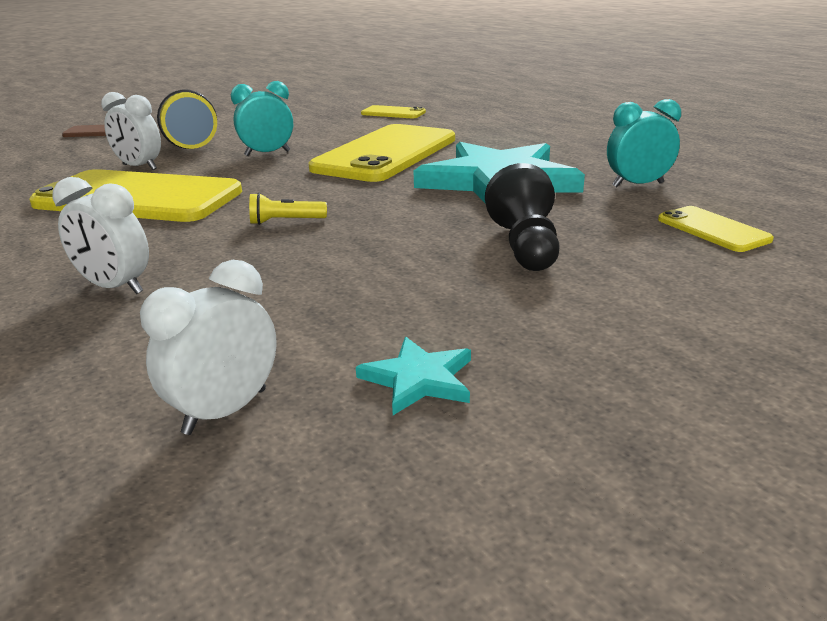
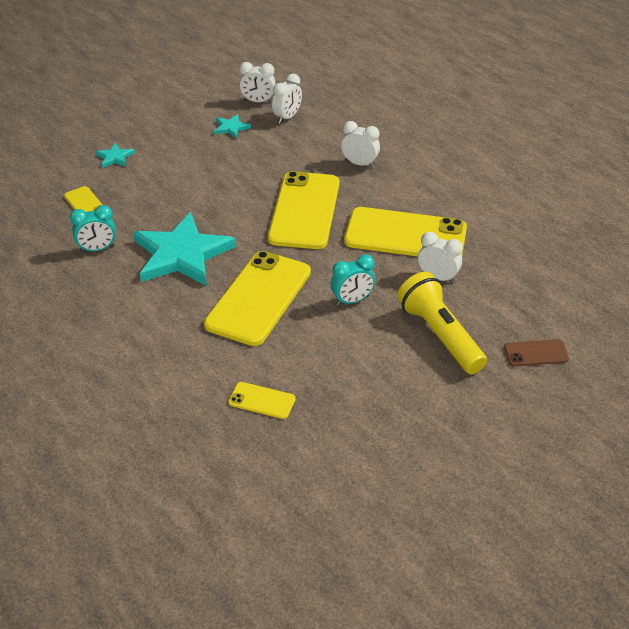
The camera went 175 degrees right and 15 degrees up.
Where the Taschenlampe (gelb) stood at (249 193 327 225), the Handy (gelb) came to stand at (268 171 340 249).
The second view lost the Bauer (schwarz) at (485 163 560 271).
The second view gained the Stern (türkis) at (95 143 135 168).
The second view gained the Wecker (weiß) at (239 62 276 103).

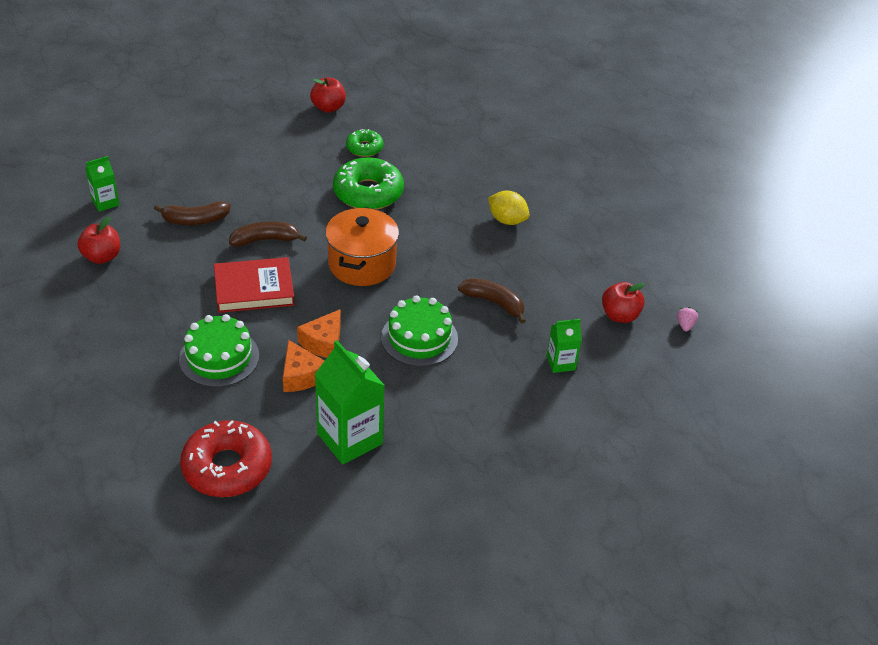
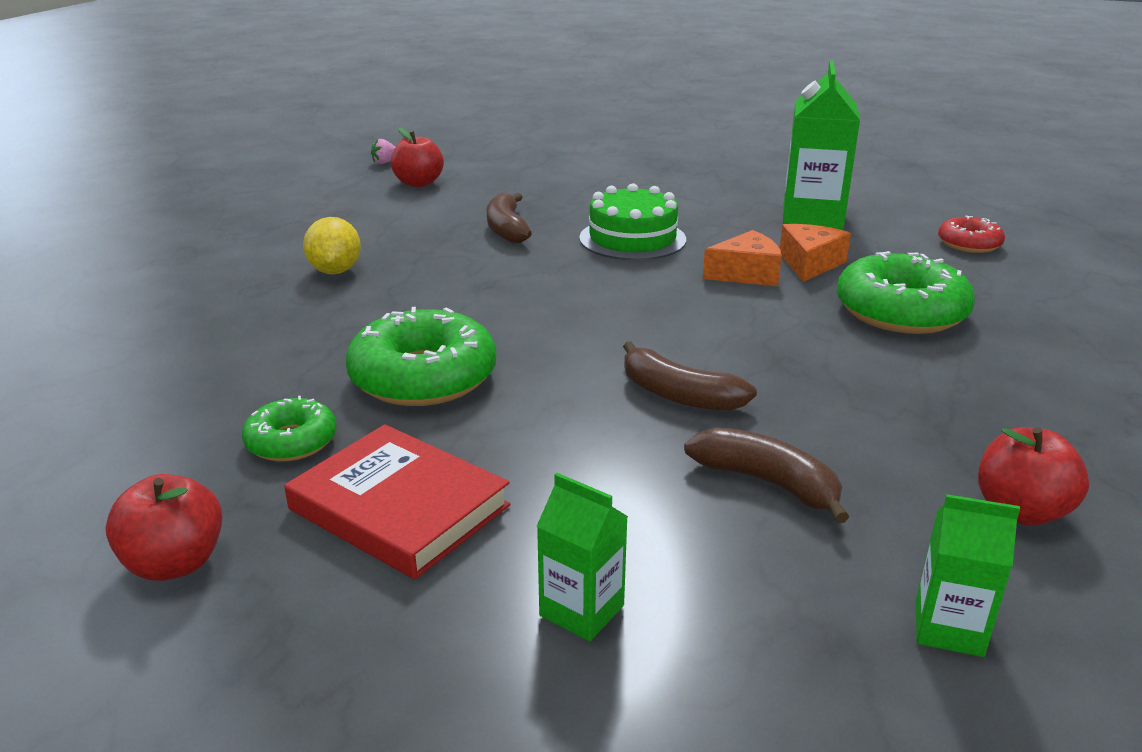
The camera went 130 degrees left and 15 degrees down.
Where the Kuchen (grün) stood at (179 314 259 387), the Donut (grün) came to stand at (837 251 975 334).
The size of the Donut (rot) at (180 420 272 497) changed by a factor of 0.55.
The Buch (rot) ended up elsewhere, having gone from (214 257 295 313) to (284 424 510 579).
The second view lost the Kochtopf (orange) at (325 207 399 286).
The Getränkekarton (grün) ended up elsewhere, having gone from (547 319 582 373) to (537 473 628 641).

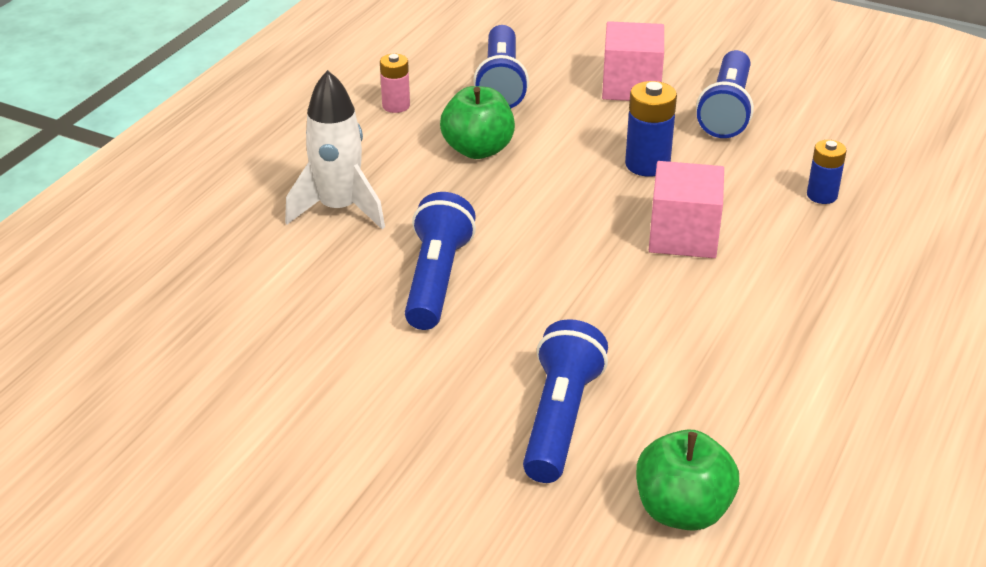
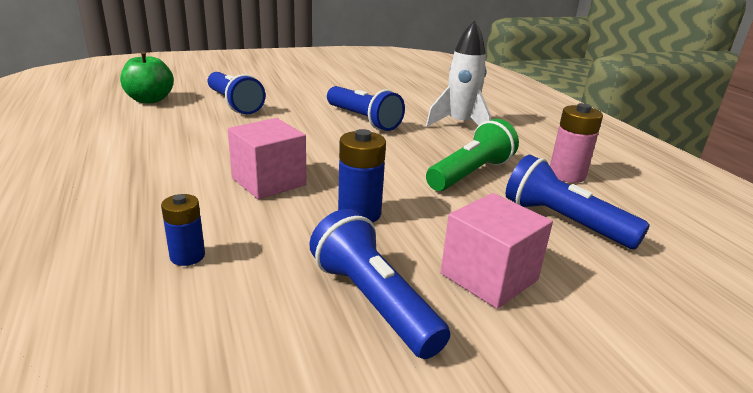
The camera went 130 degrees right and 10 degrees down.
The size of the Batterie (rosa) at (380 54 410 113) changed by a factor of 1.51.
Where the Apfel (grün) stood at (440 86 515 159), the Taschenlampe (grün) came to stand at (426 119 519 191).

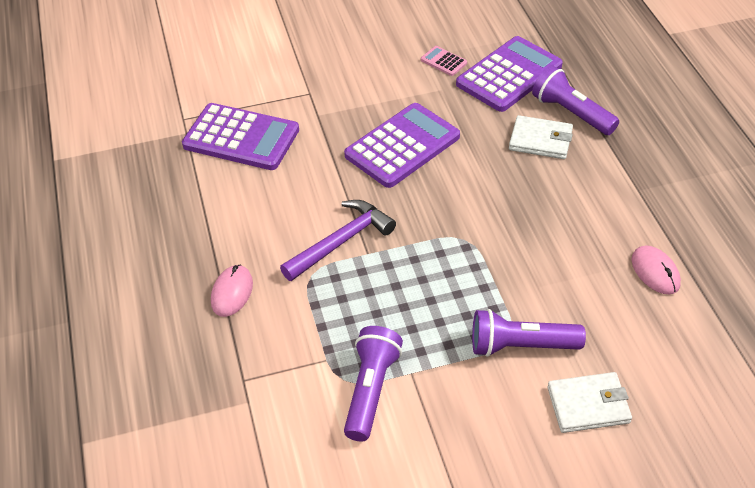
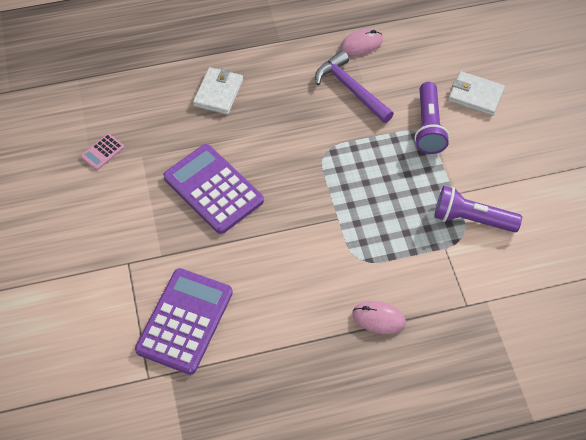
The camera went 90 degrees left and 10 degrees up.
The Hammer (lila) ended up elsewhere, having gone from (280 200 396 281) to (315 50 394 123).
The second view lost the Taschenrechner (lila) at (456 36 563 112).
The second view lost the Taschenlampe (lila) at (532 65 619 135).
The Geldbörse (weiß) at (547 372 632 433) ended up facing another way, 60 degrees counterclockwise from before.

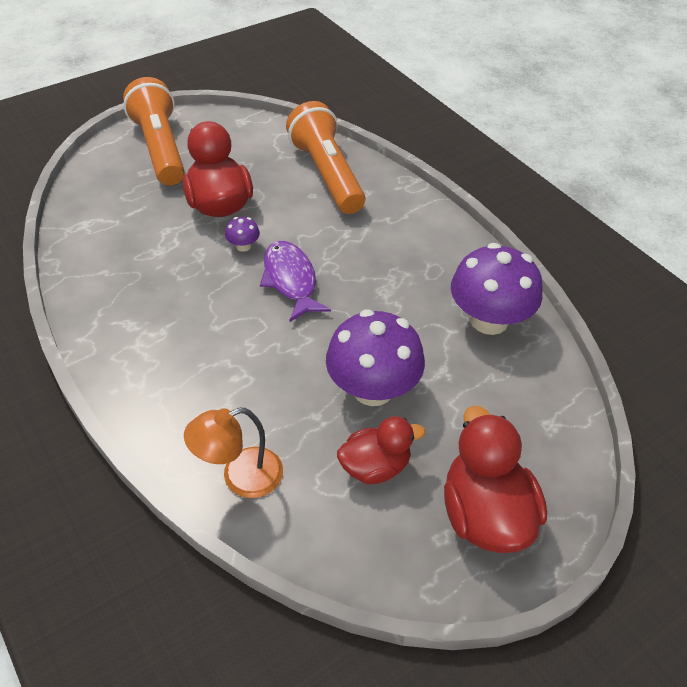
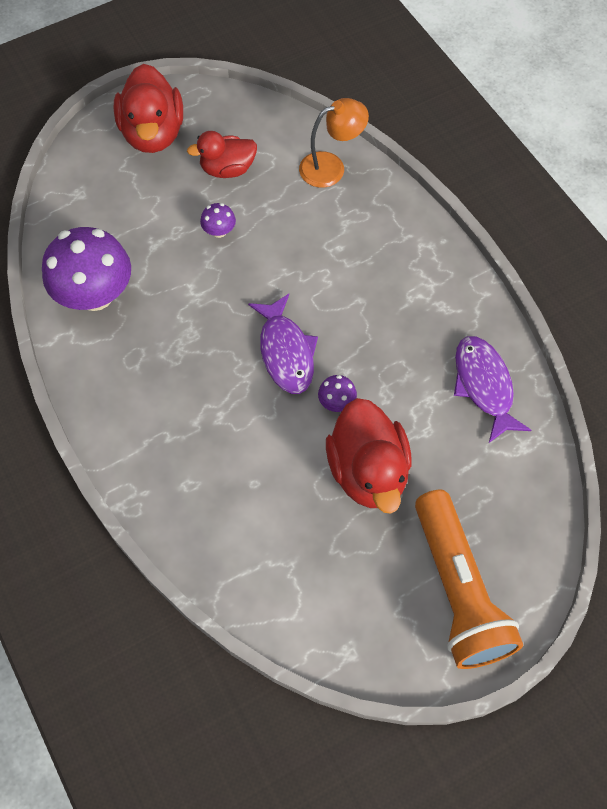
The camera went 175 degrees left and 15 degrees up.
The second view lost the Taschenlampe (orange) at (286 101 365 214).
The size of the Pilz (lila) at (326 309 425 406) changed by a factor of 0.42.
The second view gained the Fisch (lila) at (454 336 531 443).

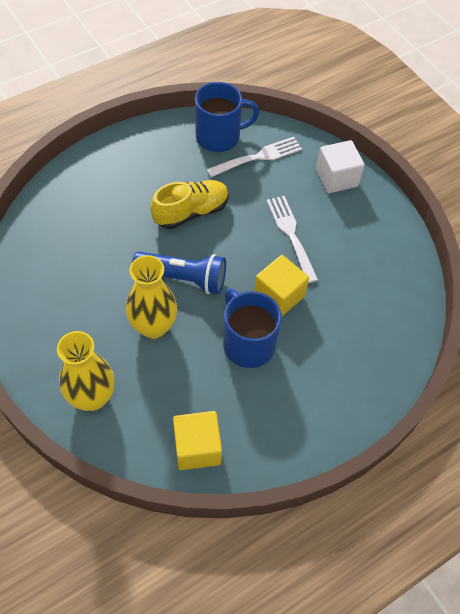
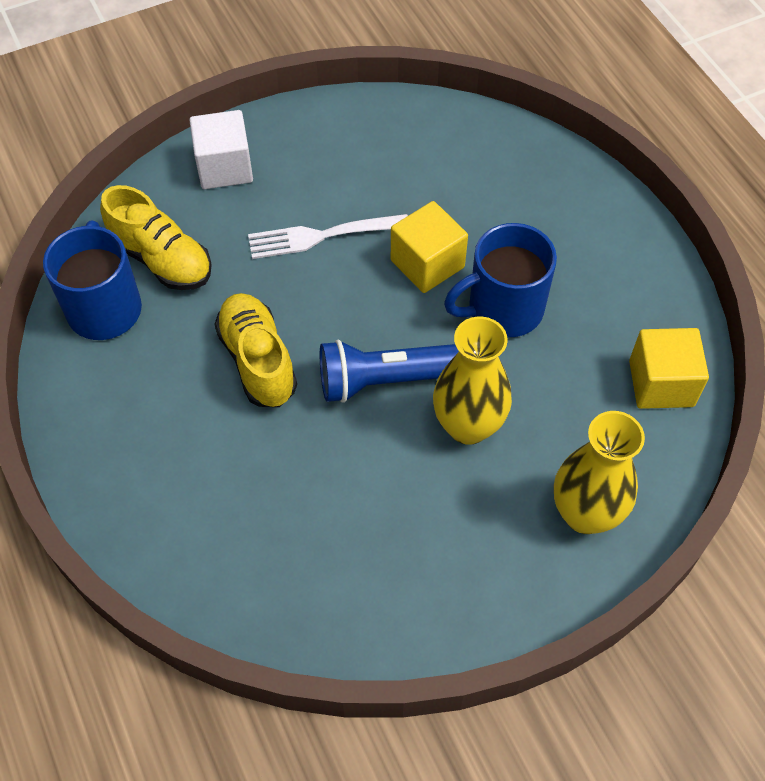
The camera went 80 degrees left and 0 degrees up.
The Taschenlampe (blau) at (132 251 226 294) ended up facing another way, 120 degrees counterclockwise from before.
Where the Gabel (weiß) stood at (207 137 302 177), the Schuh (gelb) came to stand at (100 185 212 290).

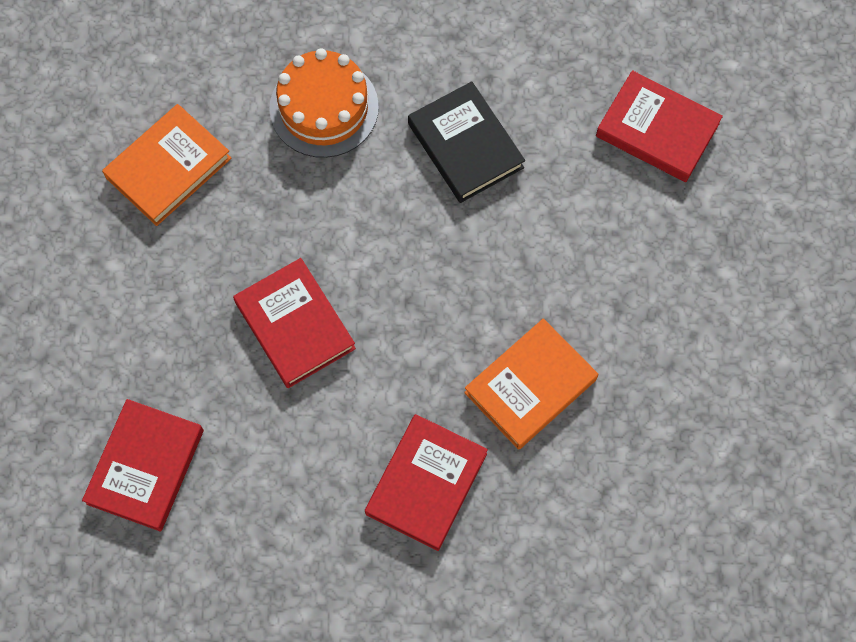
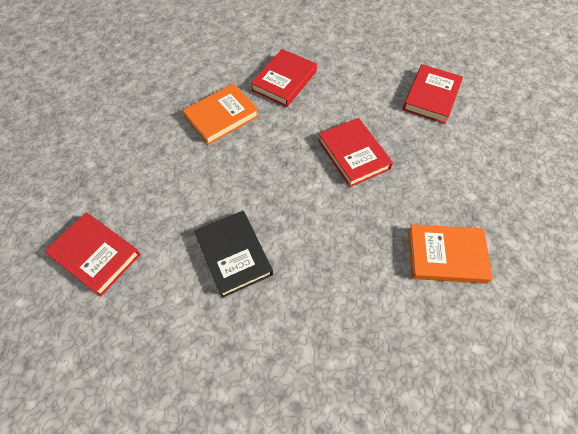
The camera went 175 degrees left and 10 degrees down.
The Buch (orange) at (102 104 231 226) ended up facing another way, 45 degrees clockwise from before.
The second view lost the Kuchen (orange) at (269 48 379 158).

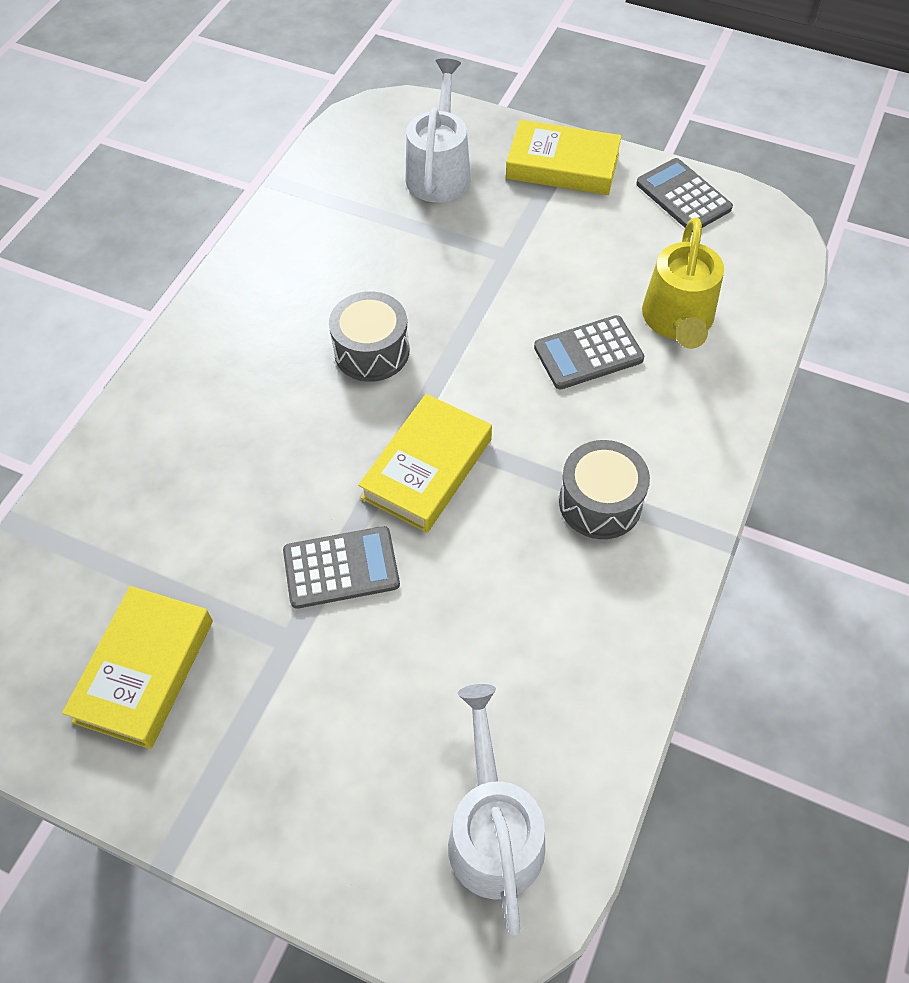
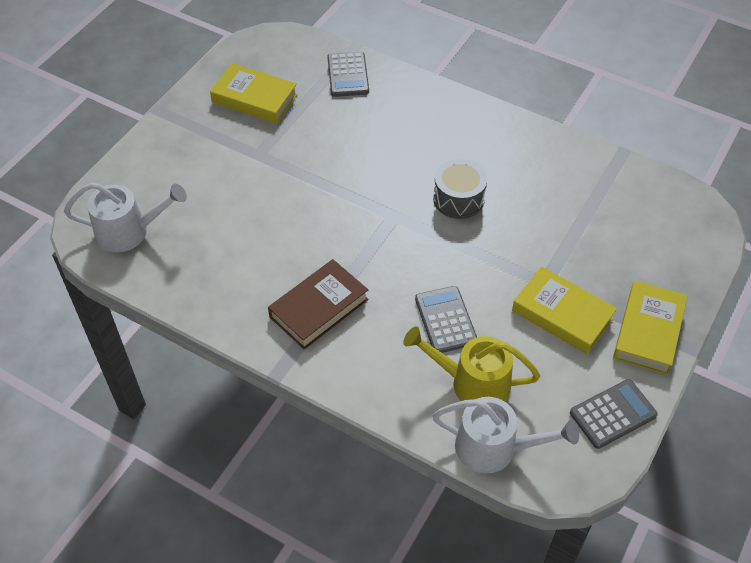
The camera went 95 degrees right and 5 degrees down.
The Taschenrechner (grau) ended up elsewhere, having gone from (283 526 400 609) to (327 52 369 97).
The Buch (gelb) ended up elsewhere, having gone from (358 394 492 533) to (512 267 617 354).
The Gießkanne (weiß) ended up elsewhere, having gone from (405 58 471 202) to (432 397 579 474).
Where the Trommel (grau) stood at (559 440 650 539), the Buch (braun) came to stand at (268 259 369 350).

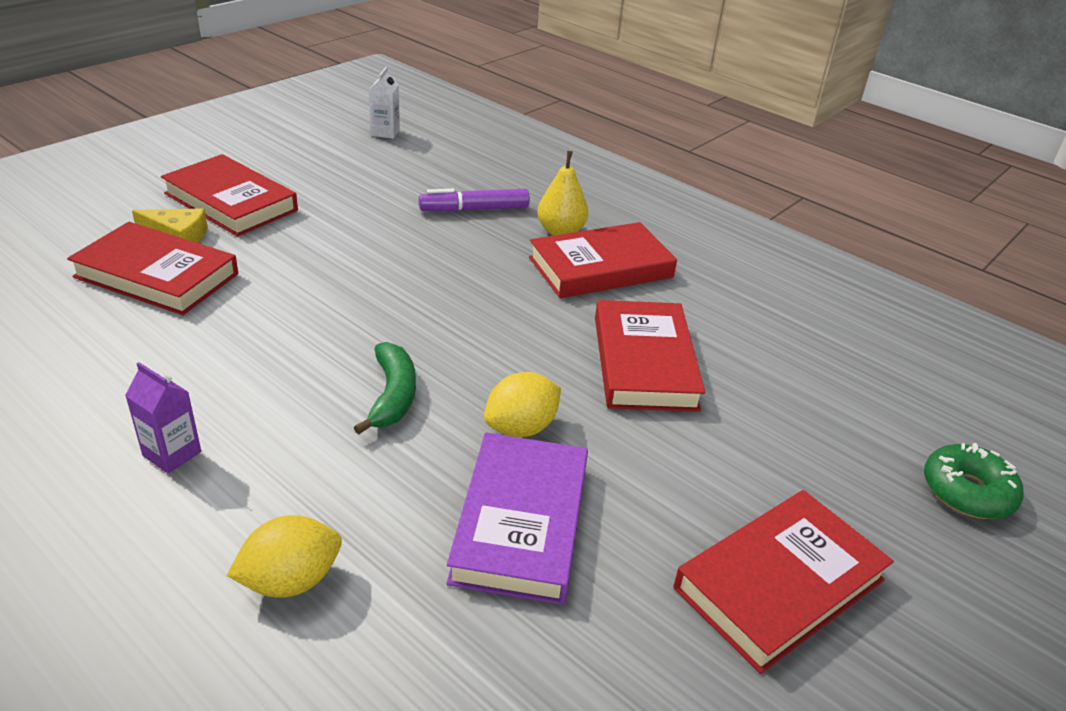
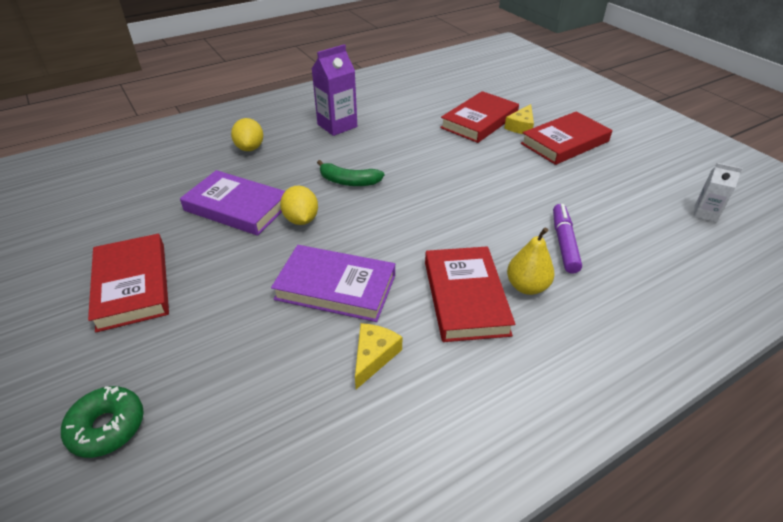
The camera went 110 degrees right and 5 degrees up.
The size of the Getränkekarton (lila) at (125 362 201 474) changed by a factor of 1.70.
What was the Buch (rot) at (595 300 705 412) turned into the Buch (lila) at (271 245 395 322).
The second view gained the Käse (gelb) at (355 323 402 389).

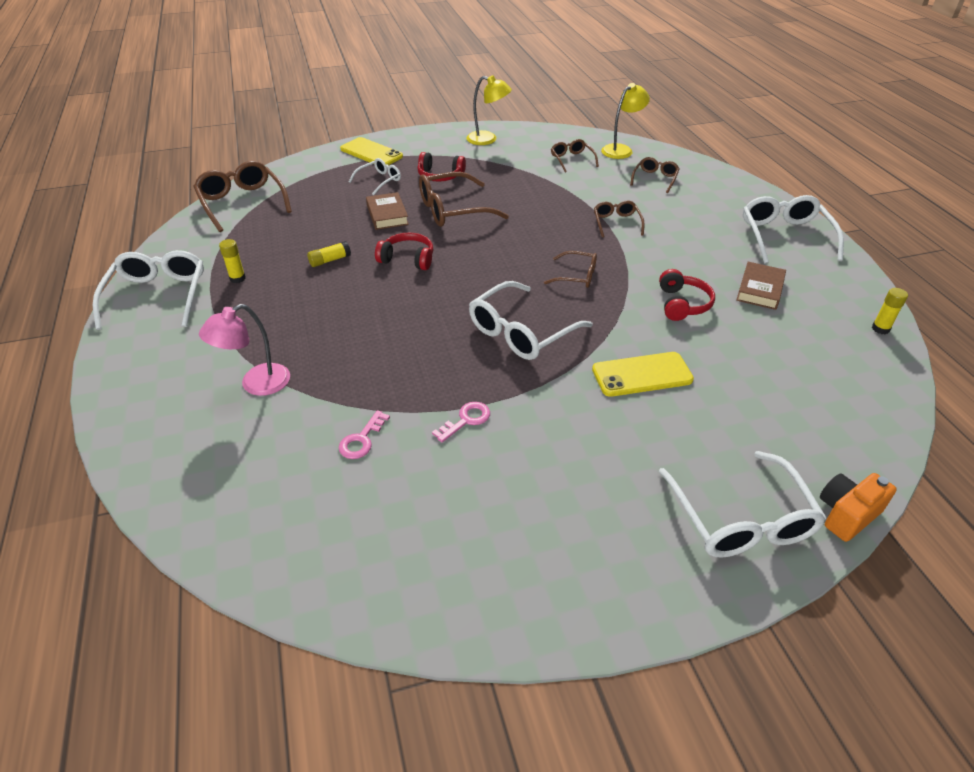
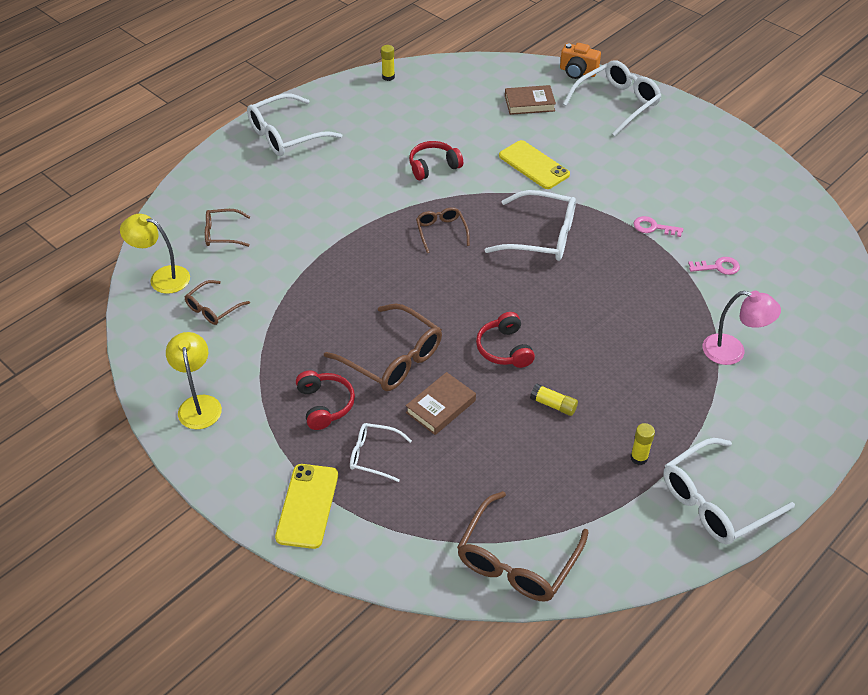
The camera went 120 degrees left and 5 degrees up.
The second view lost the Brille (braun) at (594 200 645 238).
The Buch (braun) ended up elsewhere, having gone from (736 262 786 310) to (505 85 556 115).

